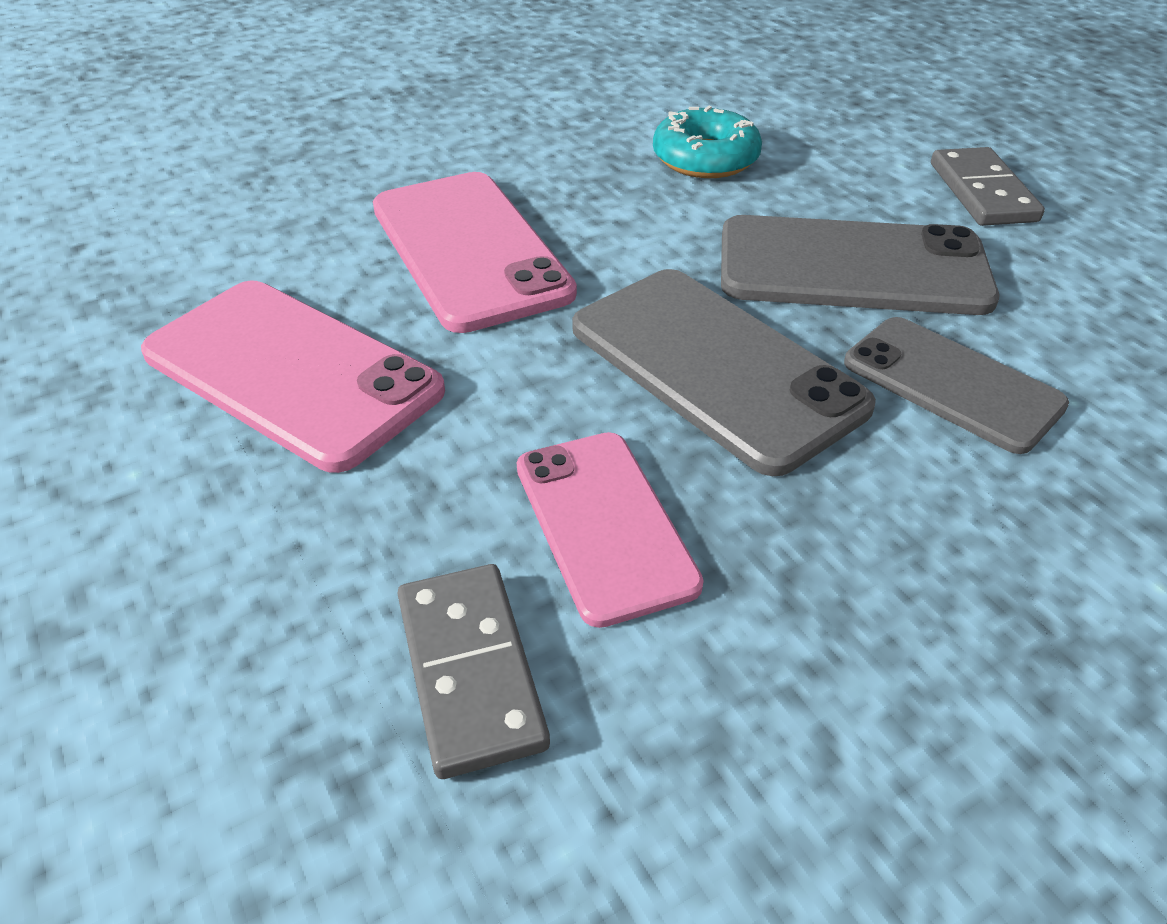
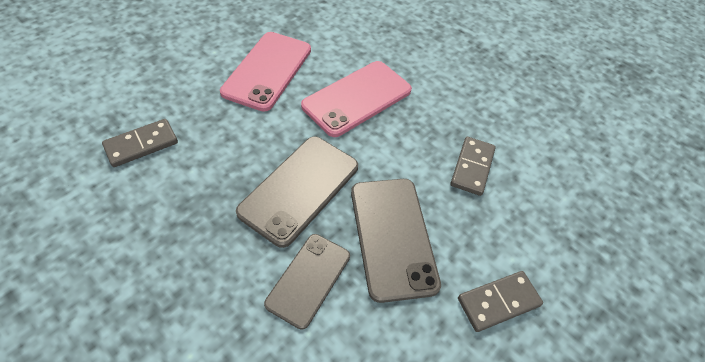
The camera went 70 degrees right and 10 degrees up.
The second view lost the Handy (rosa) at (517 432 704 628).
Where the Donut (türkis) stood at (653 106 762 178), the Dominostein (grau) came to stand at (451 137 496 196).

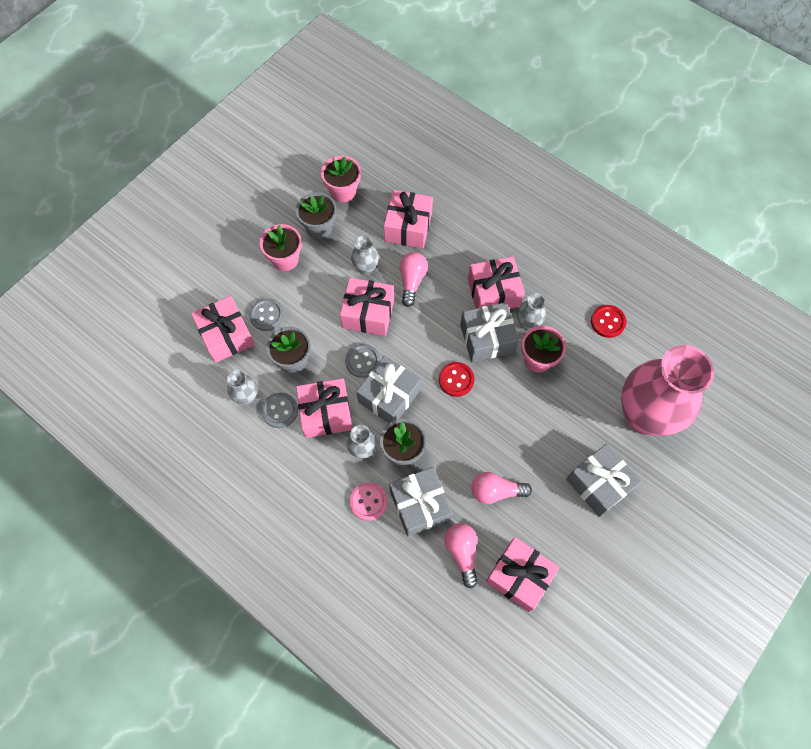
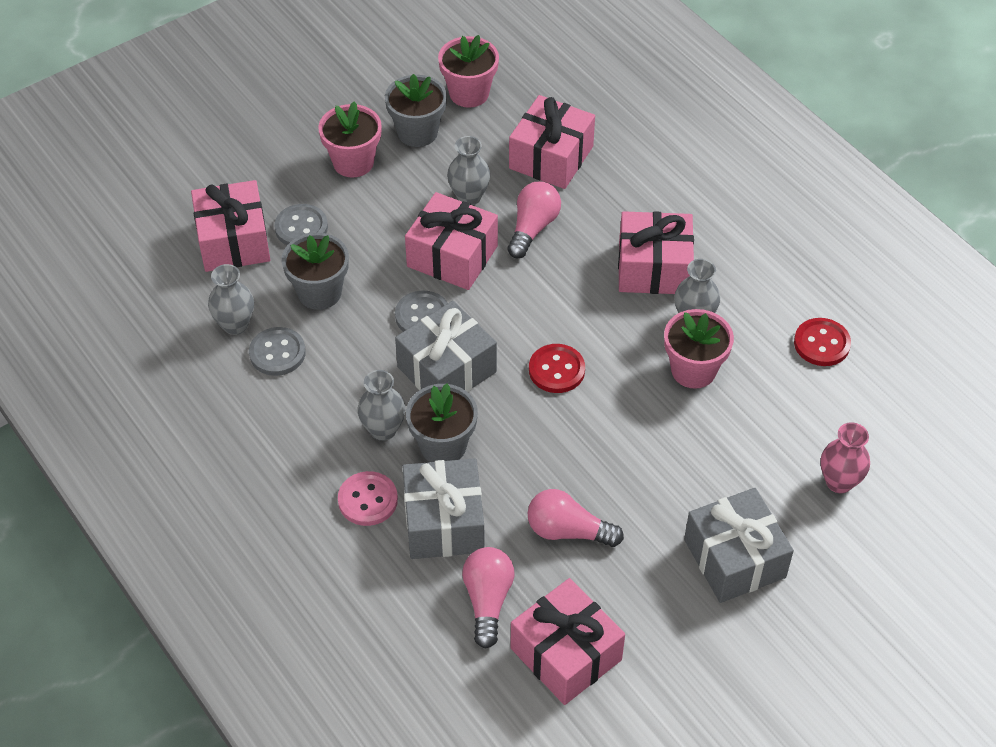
The camera went 15 degrees right and 15 degrees down.
The second view lost the Geschenk (rosa) at (296 378 352 438).
The second view lost the Geschenk (grau) at (460 302 519 362).
The size of the Vase (rosa) at (621 345 714 436) changed by a factor of 0.41.

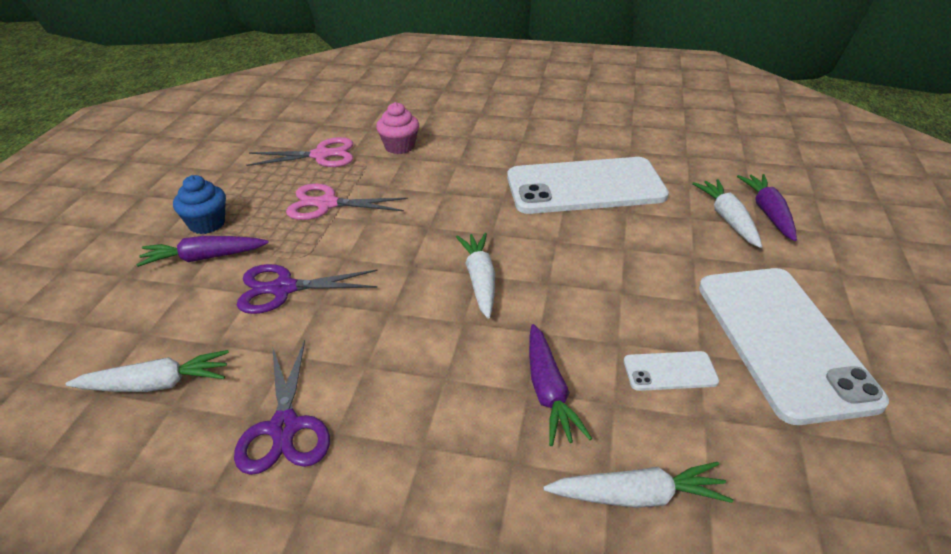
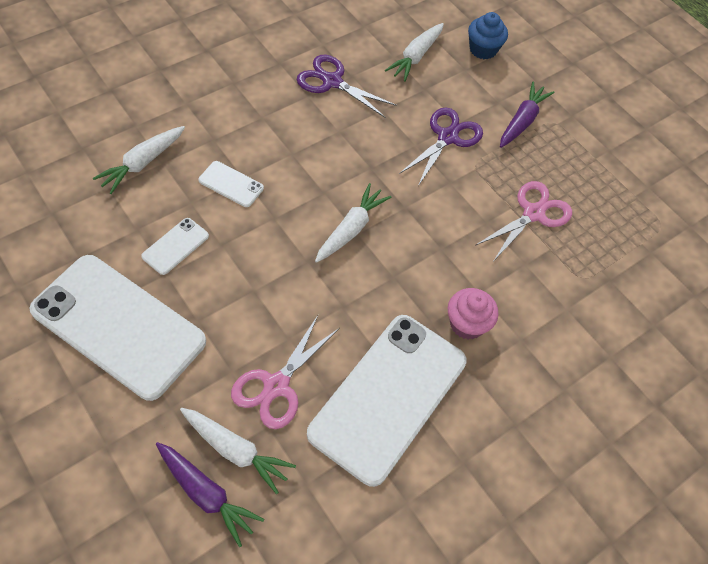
The camera went 125 degrees right and 20 degrees up.
The Muffin (blau) ended up elsewhere, having gone from (173 175 226 234) to (468 12 508 59).
The Schere (rosa) ended up elsewhere, having gone from (247 137 353 167) to (231 315 340 429).
The Muffin (rosa) ended up elsewhere, having gone from (376 102 419 154) to (448 288 499 339).
The Karotte (weiß) at (456 233 495 319) ended up facing another way, 90 degrees counterclockwise from before.
Where the Karotte (lila) stood at (529 324 592 446), the Handy (weiß) came to stand at (198 161 264 207).

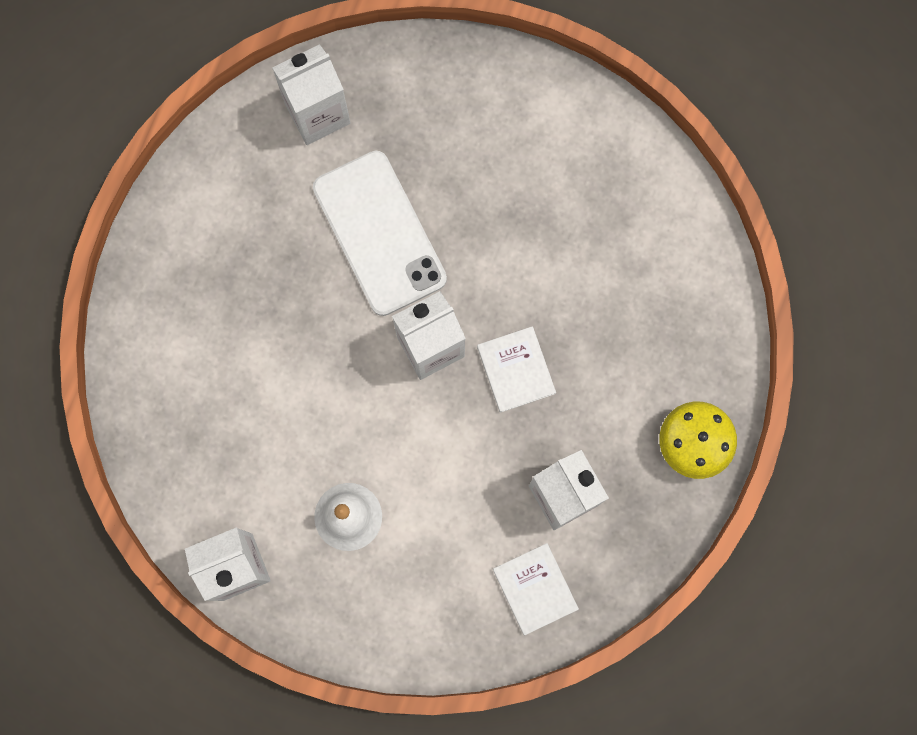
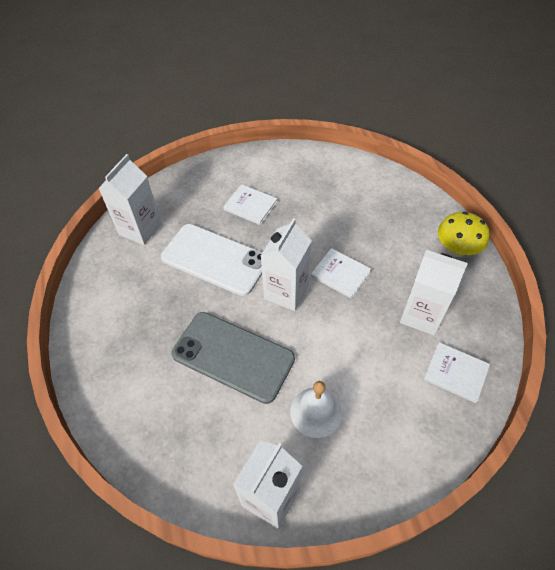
The camera went 35 degrees left and 25 degrees down.
The second view gained the Handy (grau) at (171 312 295 404).
The second view gained the Buch (weiß) at (223 184 278 225).

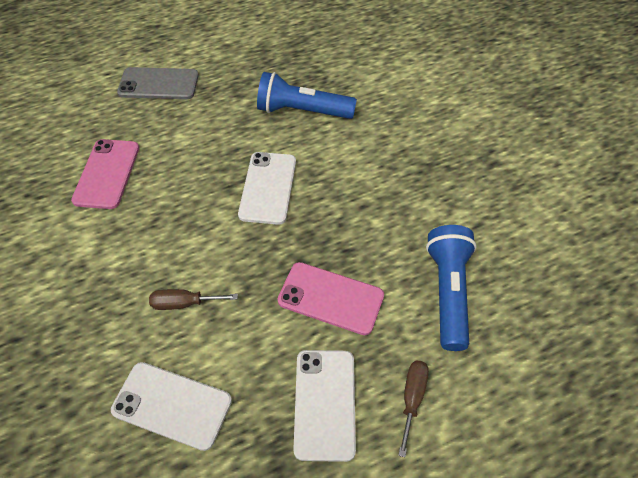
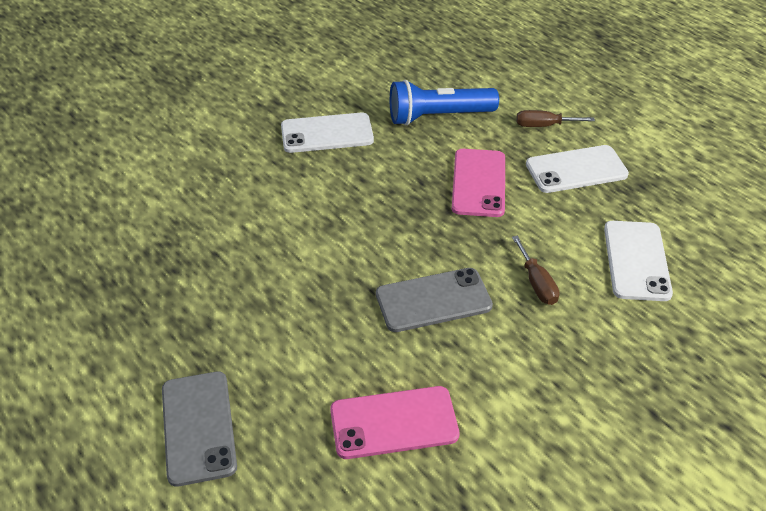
The camera went 105 degrees left and 10 degrees down.
The Handy (weiß) ended up elsewhere, having gone from (238 152 296 225) to (281 112 374 153).
The second view lost the Taschenlampe (blau) at (257 72 357 119).
The second view gained the Handy (grau) at (376 268 493 332).

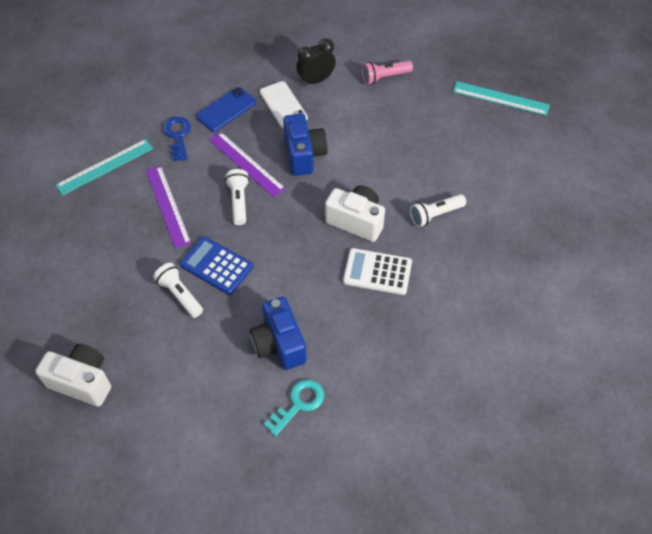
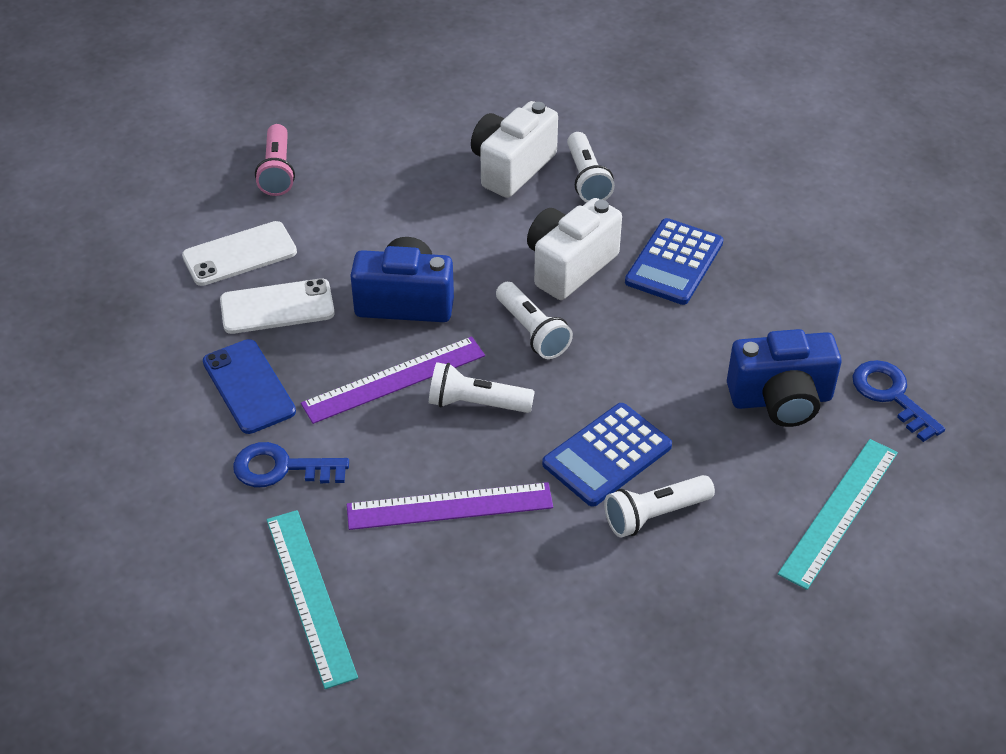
The camera went 75 degrees left and 10 degrees down.
The Kamera (weiß) ended up elsewhere, having gone from (35 344 111 407) to (471 101 558 198).
What was the Schlüssel (türkis) at (264 379 324 437) turned into the Schlüssel (blau) at (852 360 945 442).
Where the Wecker (schwarz) stood at (296 38 336 86), the Handy (weiß) came to stand at (182 221 297 286).
What was the Taschenrechner (weiß) at (343 248 412 295) turned into the Taschenrechner (blau) at (625 218 724 305).
The Lineal (türkis) ended up elsewhere, having gone from (453 81 550 116) to (778 439 898 590).
The second view gained the Taschenlampe (weiß) at (496 282 573 359).

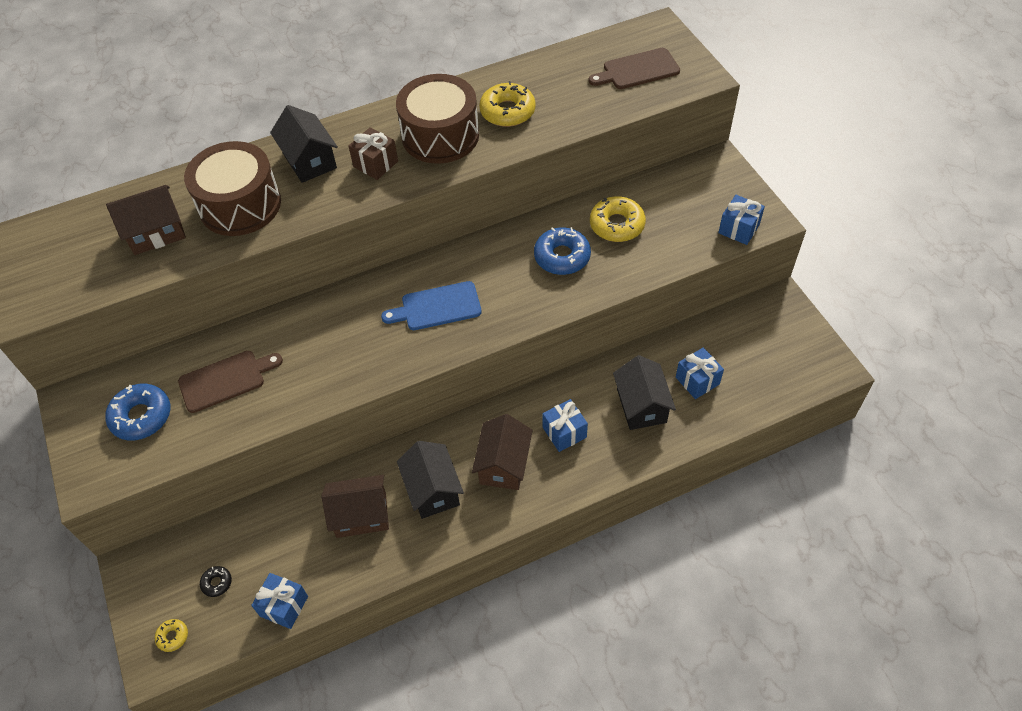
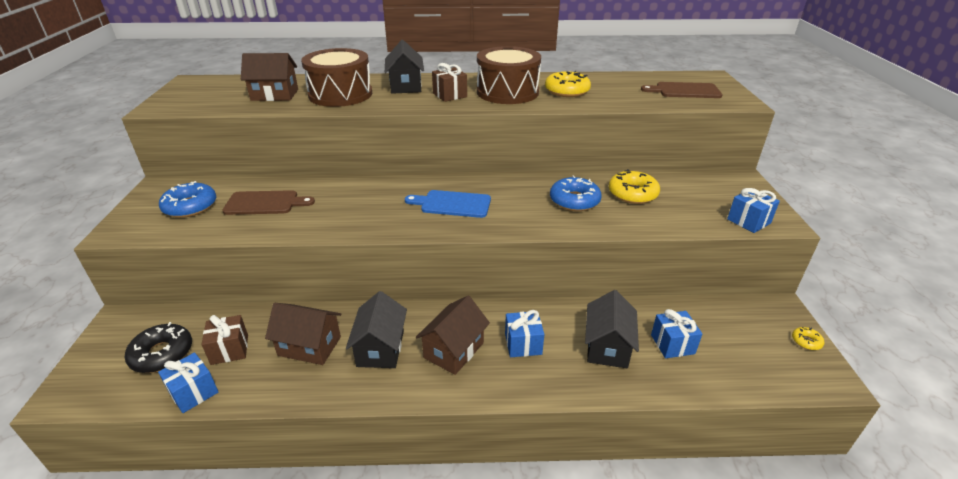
The camera went 20 degrees right and 20 degrees down.
The Donut (gelb) ended up elsewhere, having gone from (155 619 188 652) to (792 327 824 350).
The size of the Donut (schwarz) at (200 566 232 597) changed by a factor of 2.03.
The second view gained the Geschenk (braun) at (202 315 248 365).

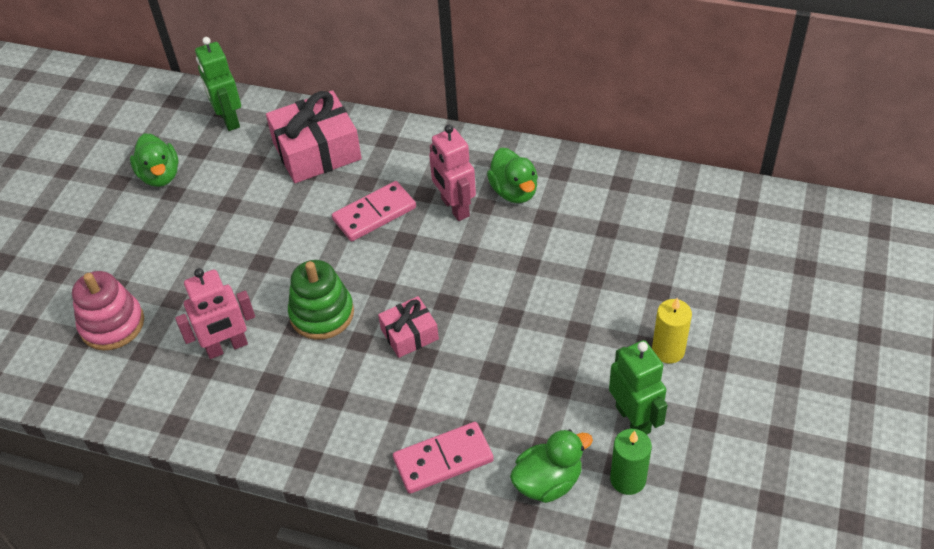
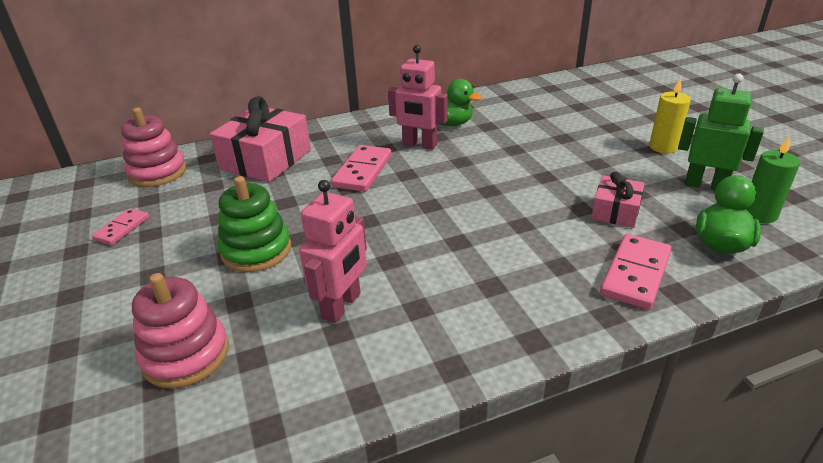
The camera went 40 degrees left and 15 degrees down.
Where the Ente (grün) stood at (130 134 179 187), the Dominostein (rosa) came to stand at (92 208 149 245).
Where the Roboter (grün) stood at (195 37 241 131), the Stapelspielzeug (rosa) came to stand at (121 108 186 187).
The Stapelspielzeug (grün) ended up elsewhere, having gone from (288 260 354 340) to (218 176 291 272).
The Geschenk (rosa) ended up elsewhere, having gone from (378 296 439 358) to (591 171 645 228).

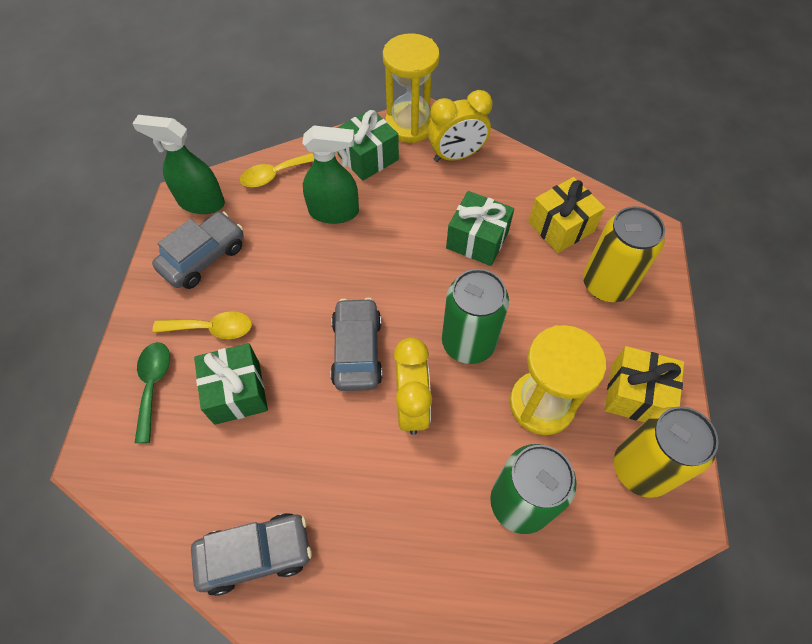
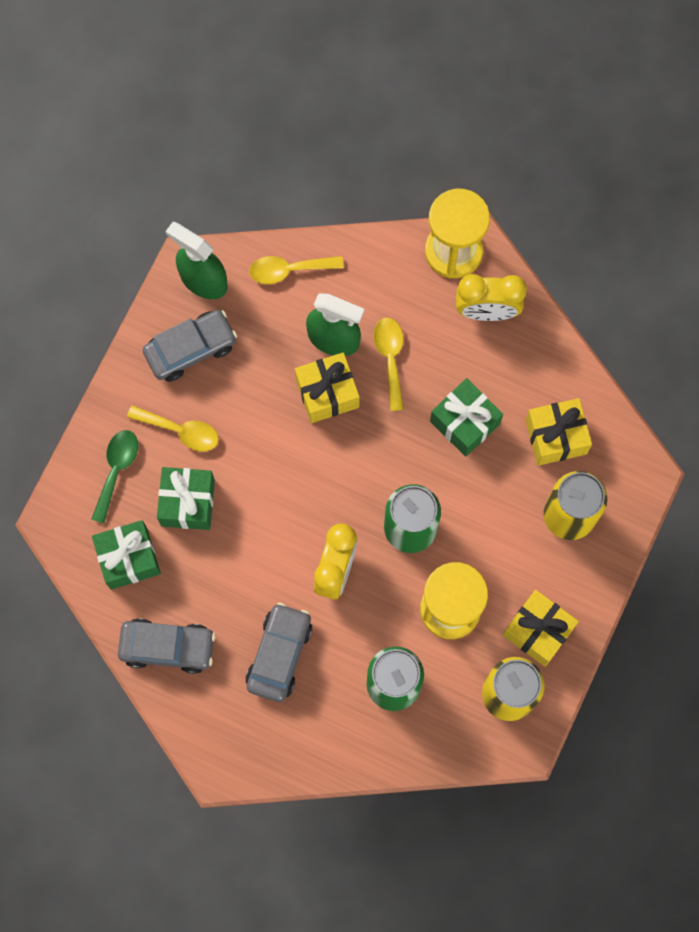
The camera went 20 degrees right and 15 degrees up.
The Auto (grau) ended up elsewhere, having gone from (330 298 383 391) to (246 602 312 702).
The Geschenk (grün) ended up elsewhere, having gone from (337 109 399 181) to (92 520 161 590).
The second view gained the Geschenk (gelb) at (295 352 360 423).
The second view gained the Löffel (gelb) at (374 318 404 411).

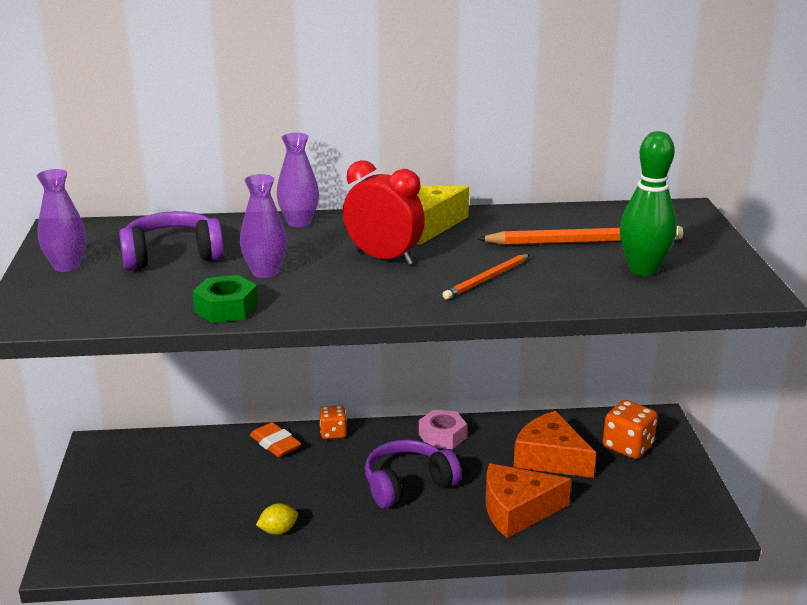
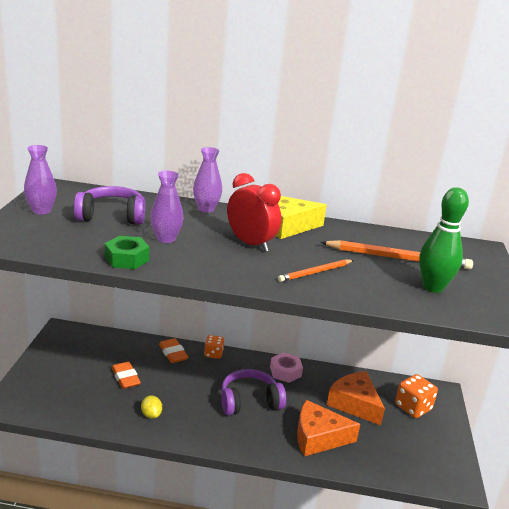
The camera went 10 degrees right and 0 degrees up.
The Zitrone (gelb) at (256 503 298 535) ended up facing another way, 75 degrees clockwise from before.
The second view gained the Radiergummi (orange) at (112 362 141 389).

